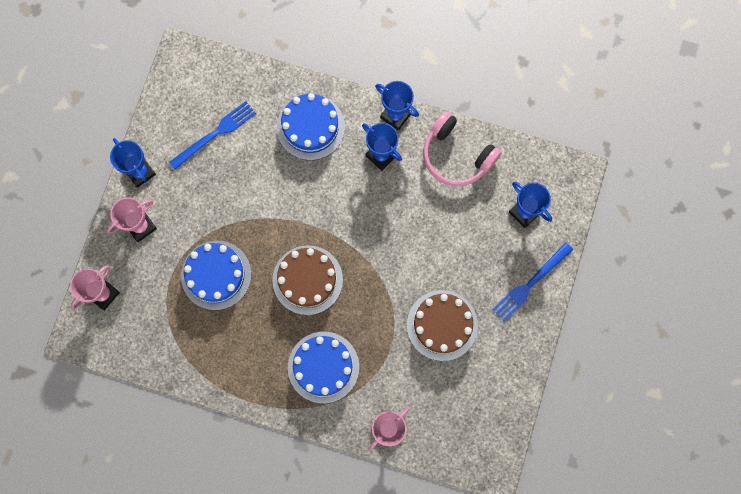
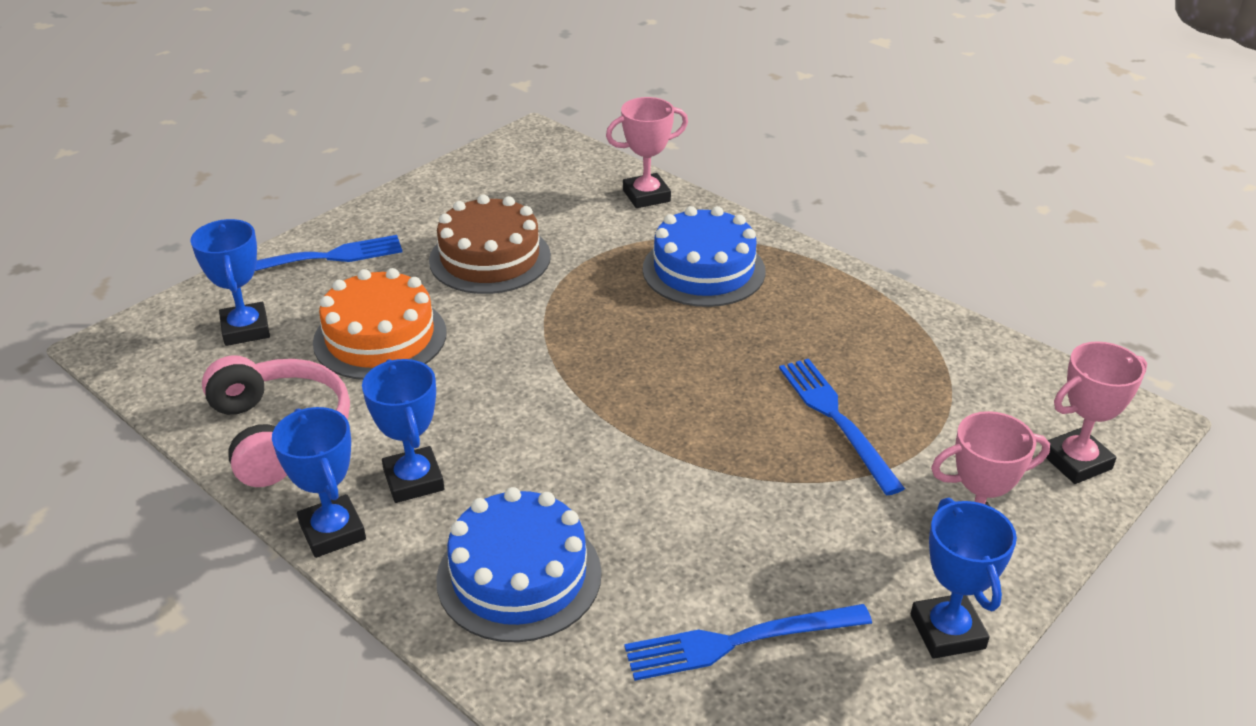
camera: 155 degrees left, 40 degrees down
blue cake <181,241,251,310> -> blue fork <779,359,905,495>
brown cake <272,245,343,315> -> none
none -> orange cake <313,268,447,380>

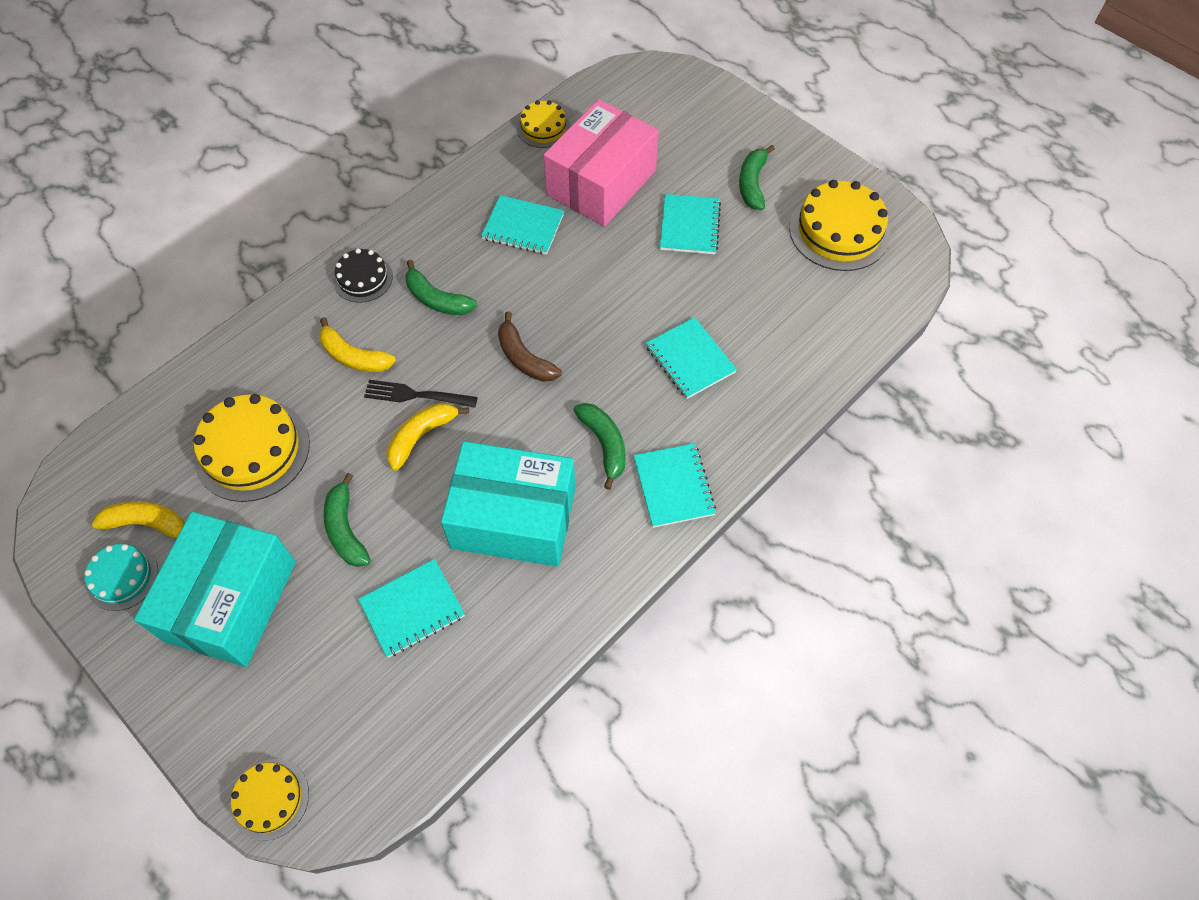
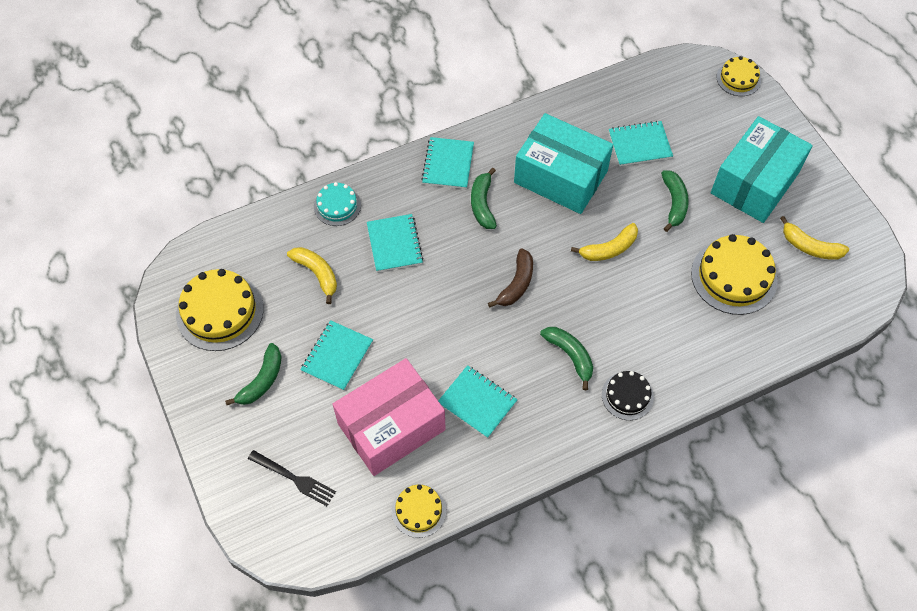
camera: 160 degrees left, 0 degrees up
turquoise cake <84,544,158,611> -> turquoise cake <314,182,361,226>, moved
yellow banana <319,317,396,372> -> yellow banana <287,247,337,304>, moved
black fork <364,380,478,408> -> black fork <248,450,336,506>, moved
brown banana <498,311,562,382> -> brown banana <488,248,533,308>, 45 degrees clockwise

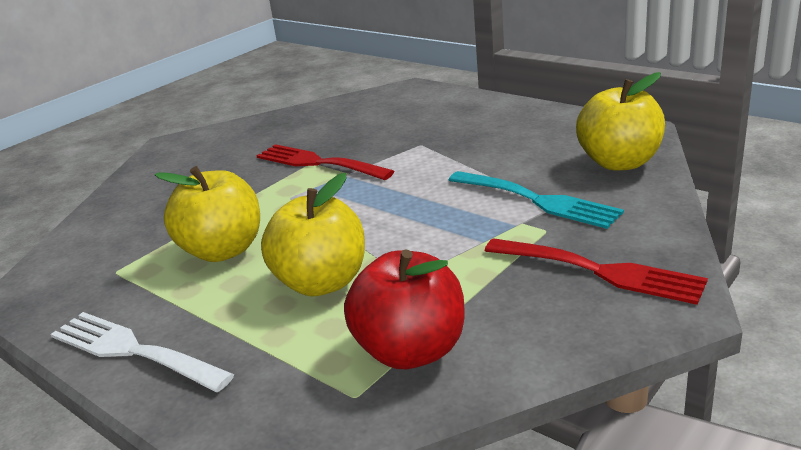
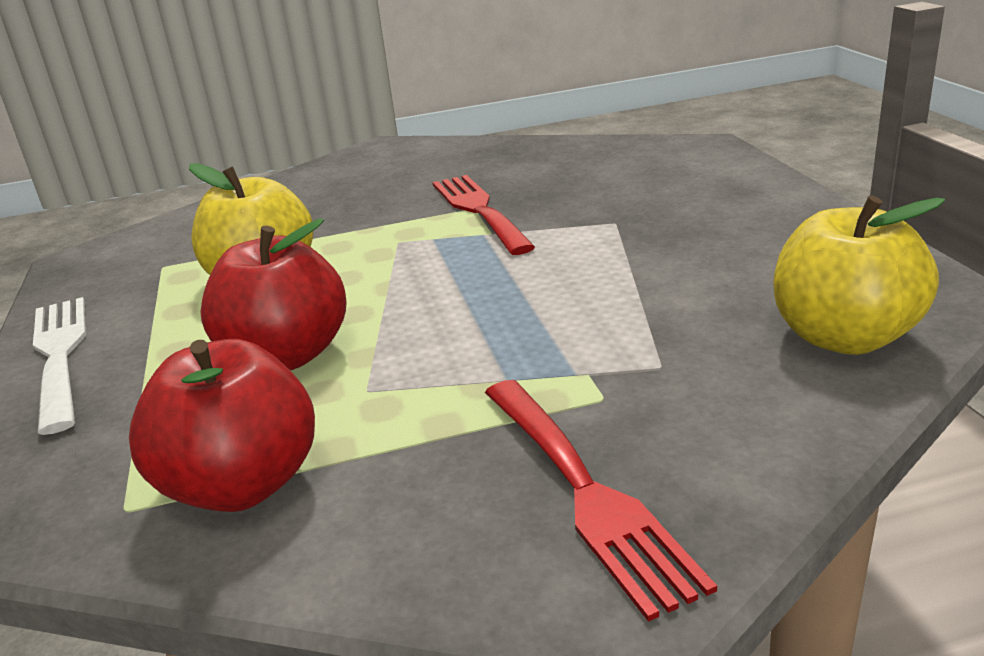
camera: 35 degrees right, 0 degrees up
yellow apple <261,173,365,296> -> red apple <200,219,347,370>
turquoise fork <449,171,624,229> -> none

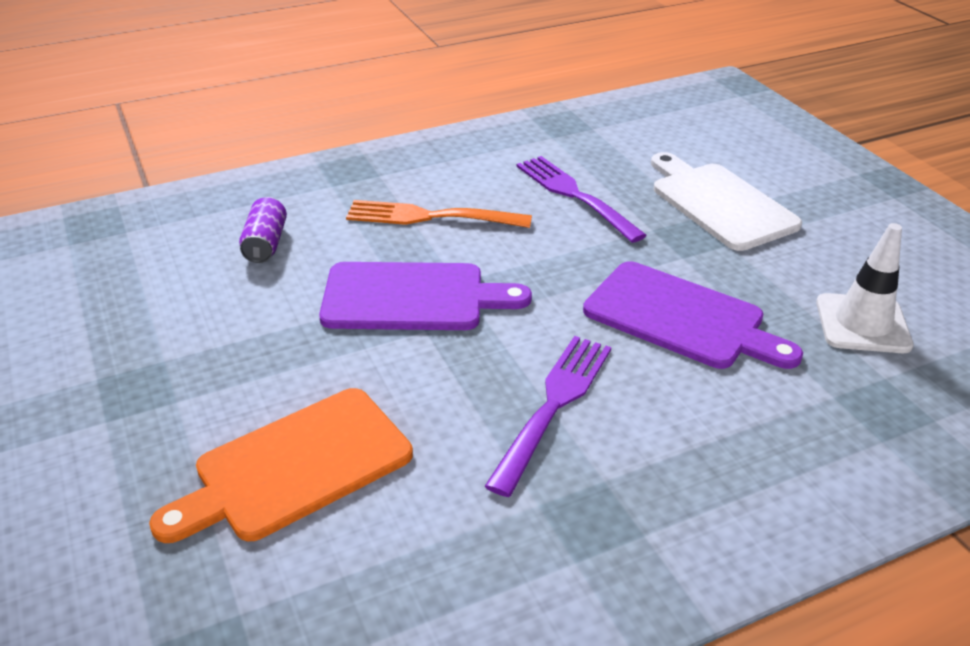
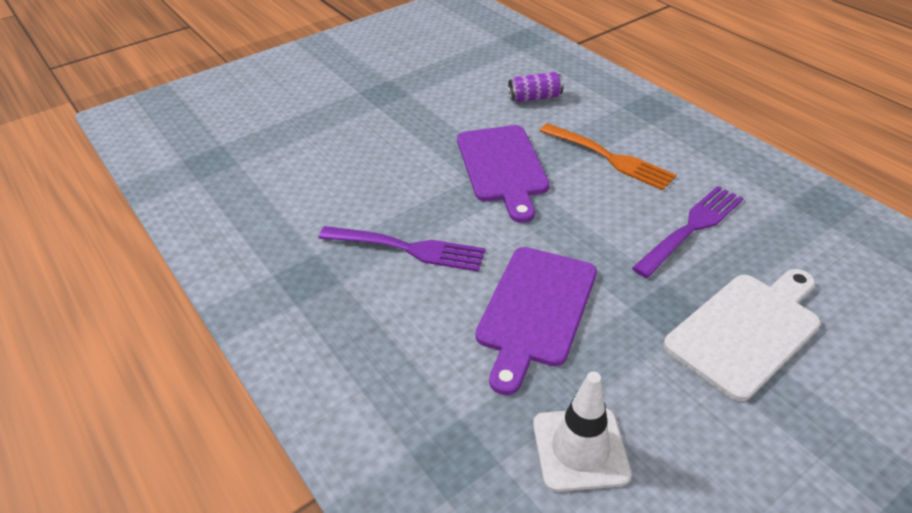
camera: 80 degrees right, 5 degrees up
orange cutting board <149,388,413,543> -> none
orange fork <346,200,532,228> -> orange fork <540,123,677,190>, 135 degrees clockwise

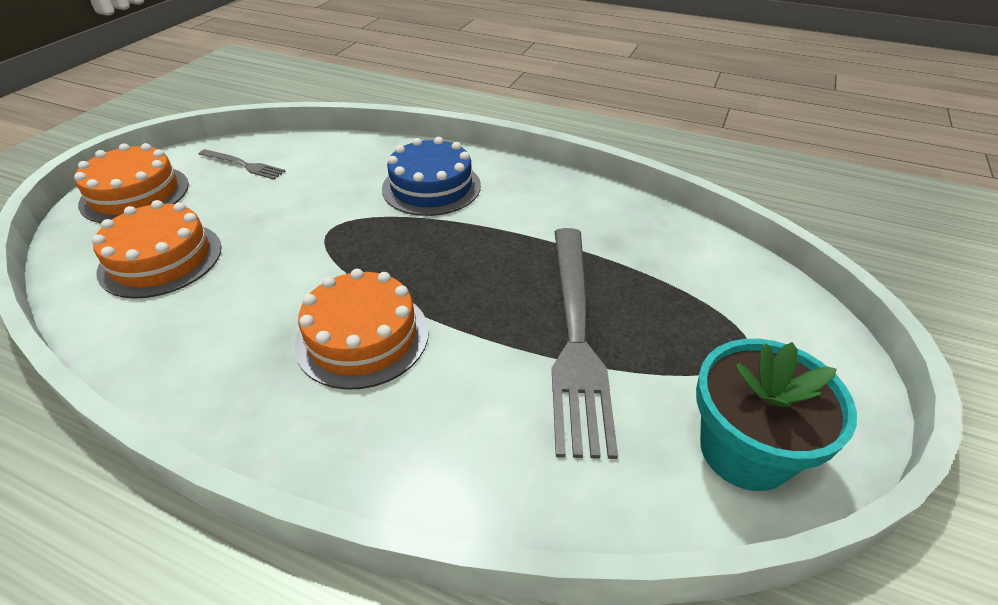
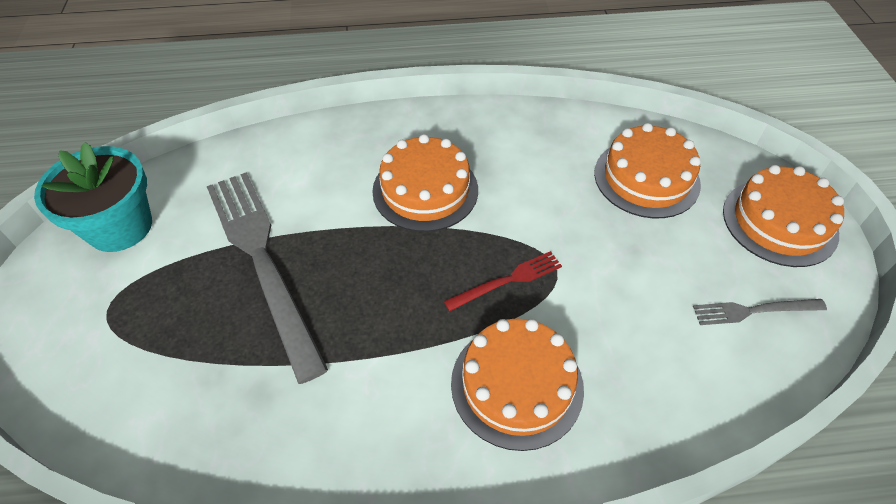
camera: 150 degrees right, 10 degrees up
blue cake <382,137,481,216> -> orange cake <451,318,584,451>
none -> red fork <444,251,562,311>

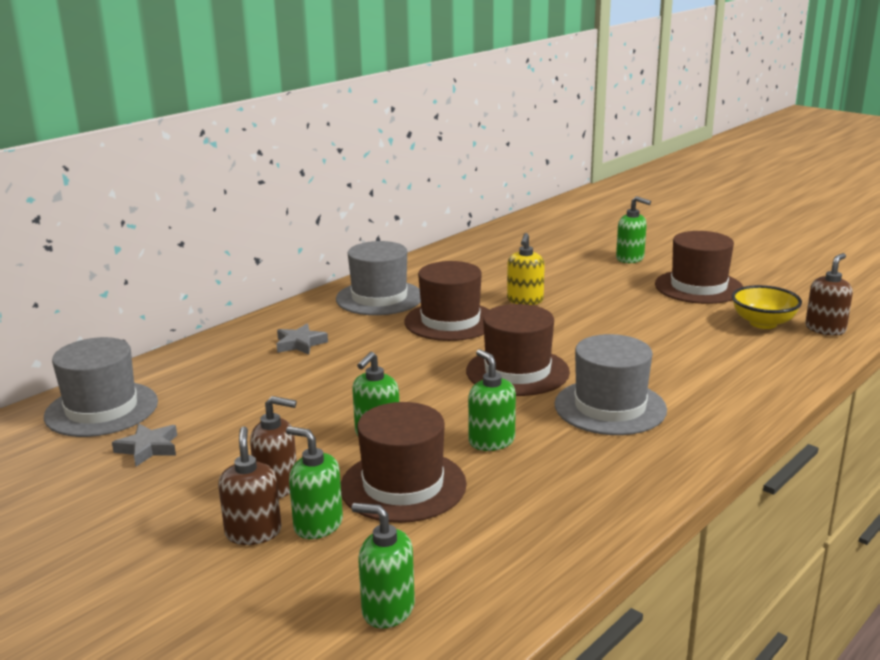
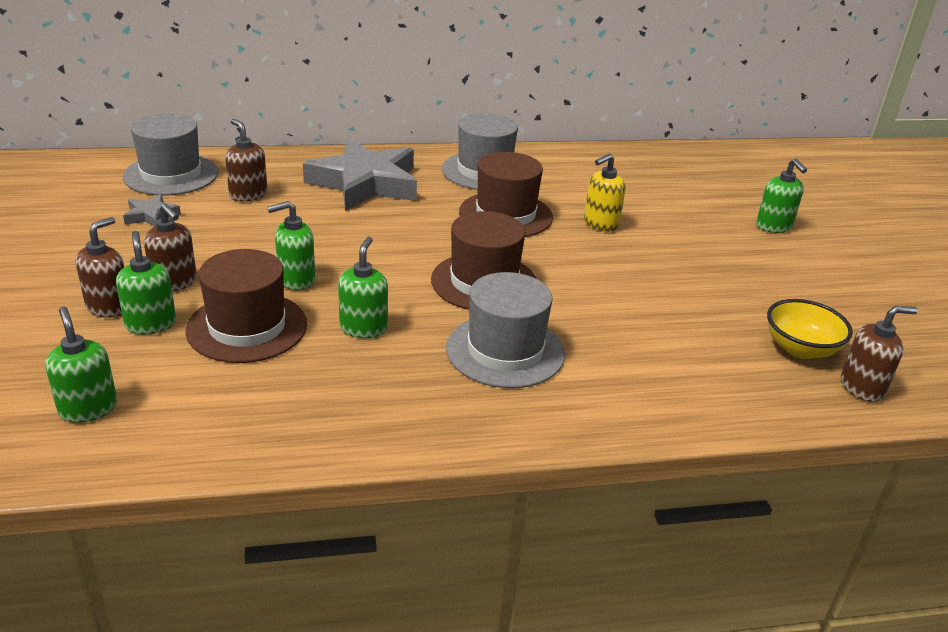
camera: 35 degrees right, 10 degrees up
grey star <277,324,328,355> -> grey star <303,139,417,211>, x2.34
brown hat <655,231,743,304> -> none
none -> brown soap dispenser <225,119,268,202>

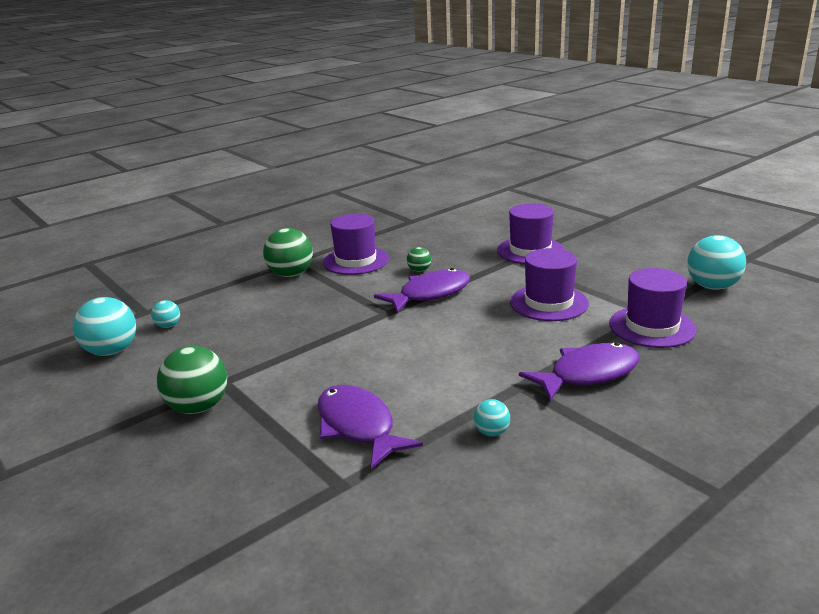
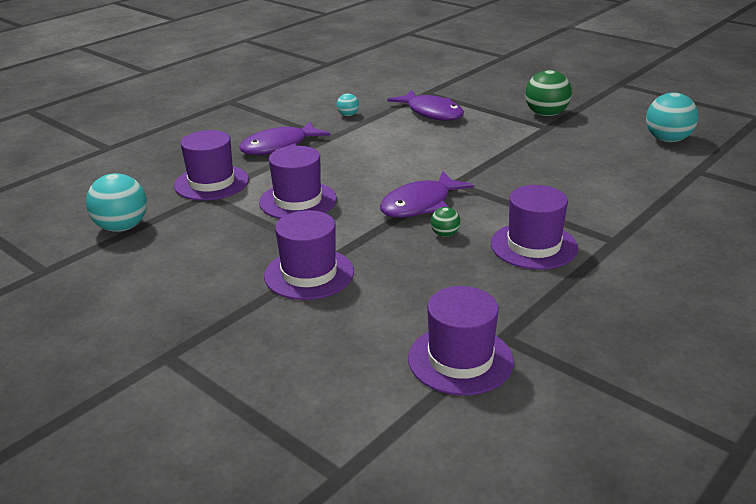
camera: 170 degrees right, 5 degrees up
turquoise ball <151,300,180,328> -> none
green ball <263,228,313,277> -> none
none -> purple hat <408,286,514,396>

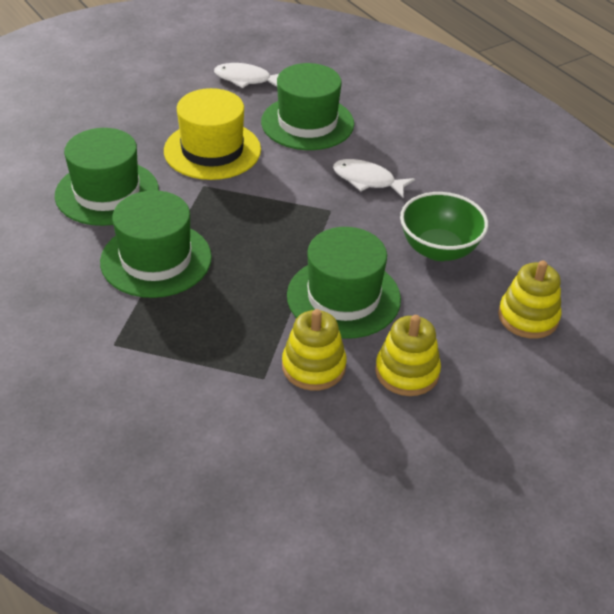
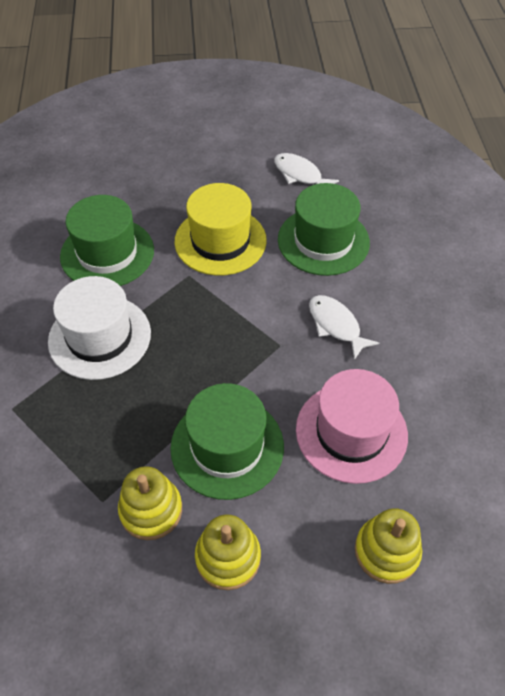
camera: 30 degrees right, 10 degrees up
green hat <100,190,212,298> -> white hat <48,276,151,380>
green bowl <400,192,488,261> -> pink hat <296,369,408,484>

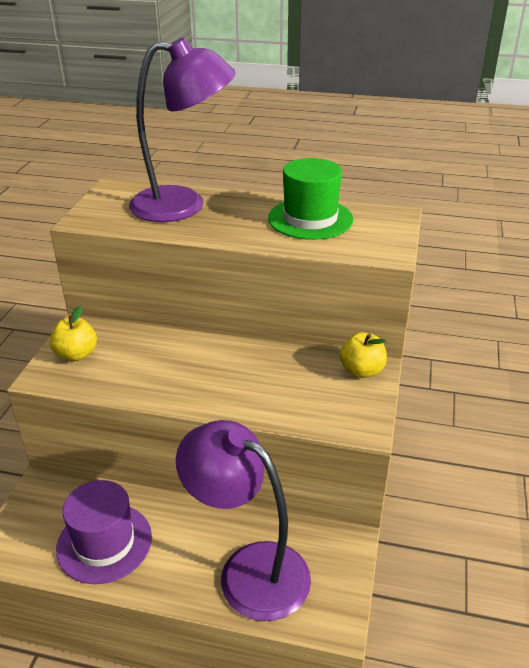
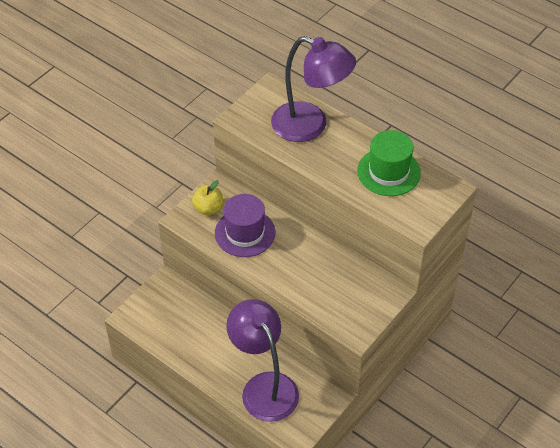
camera: 25 degrees right, 15 degrees up
purple hat <56,480,152,584> -> purple hat <215,194,275,257>, moved
yellow apple <340,332,387,378> -> none

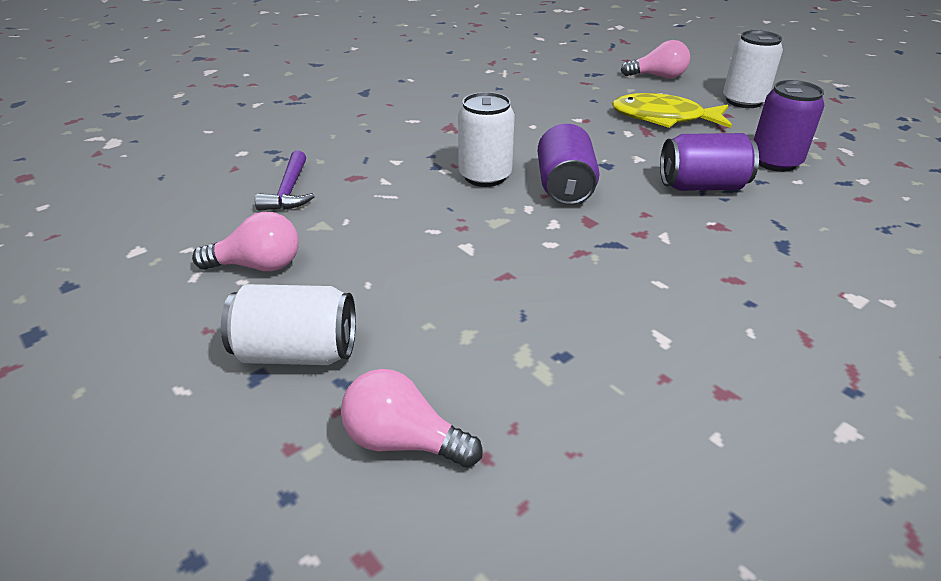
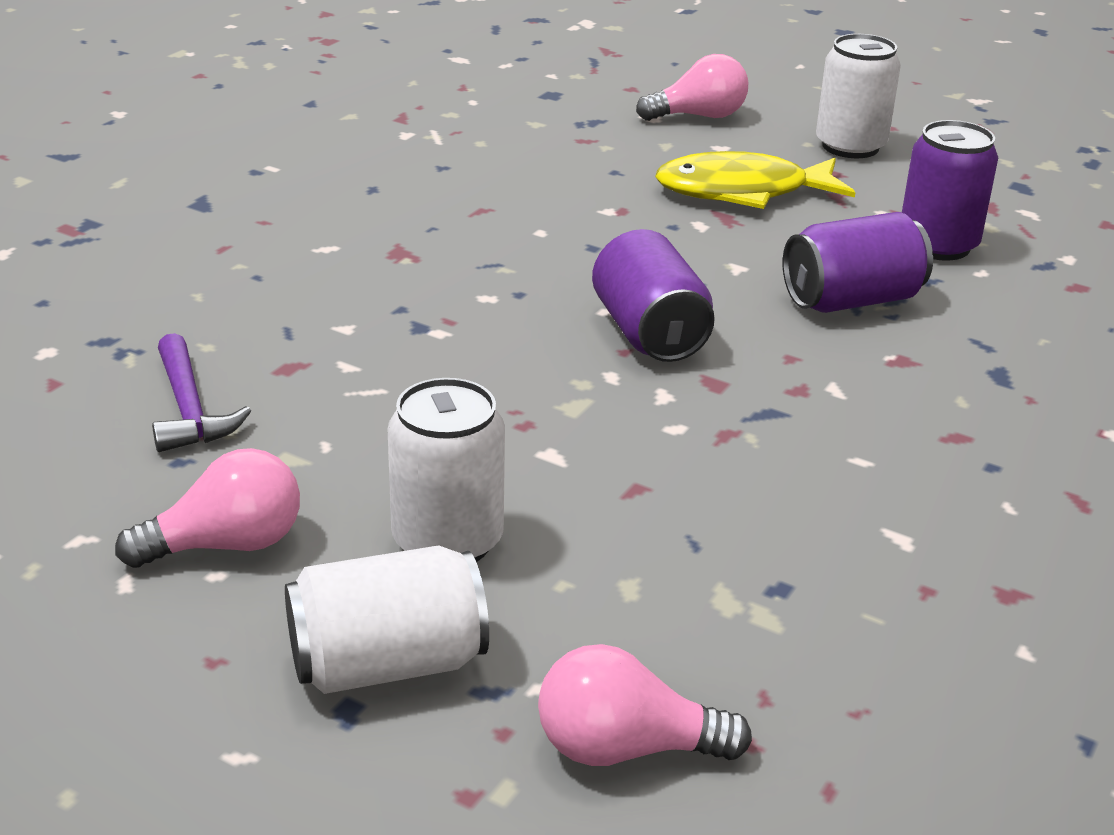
camera: 20 degrees left, 5 degrees down
white can <458,92,515,187> -> white can <388,378,505,562>, moved

